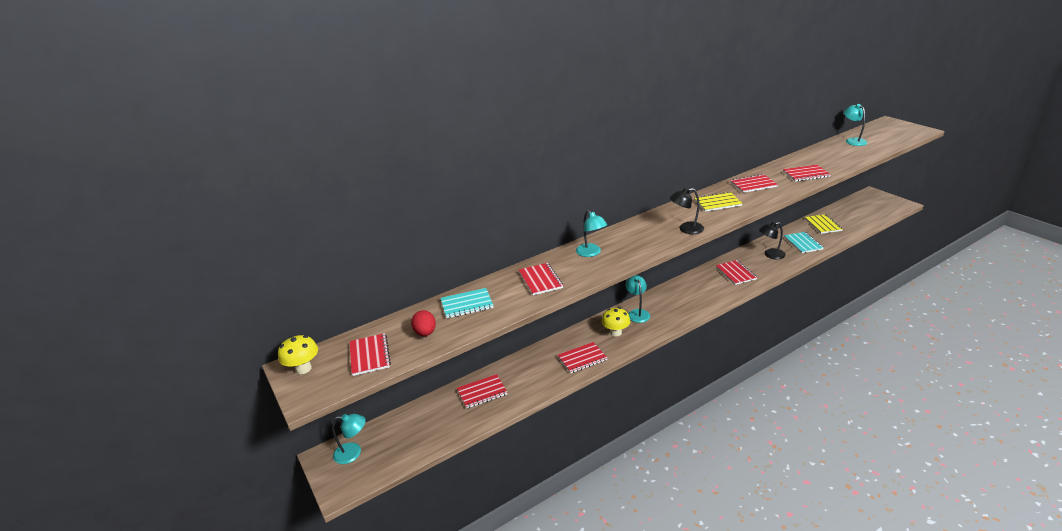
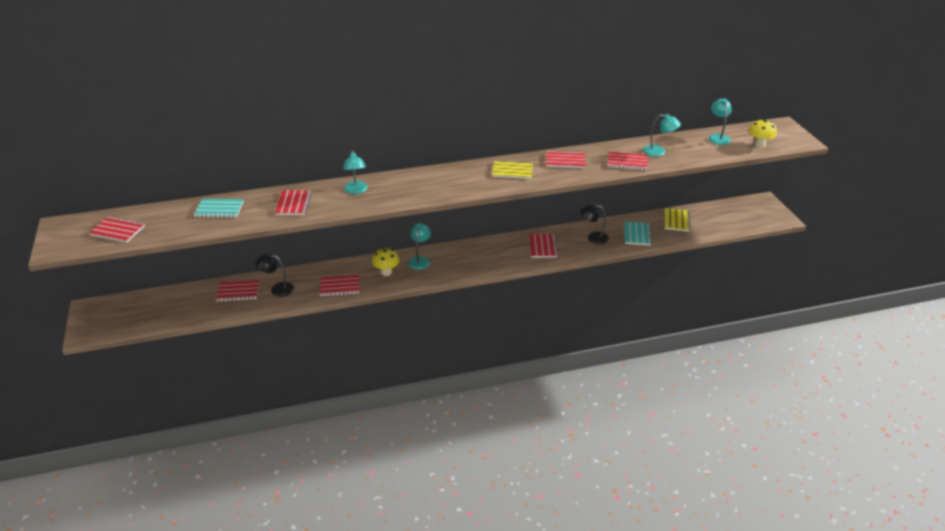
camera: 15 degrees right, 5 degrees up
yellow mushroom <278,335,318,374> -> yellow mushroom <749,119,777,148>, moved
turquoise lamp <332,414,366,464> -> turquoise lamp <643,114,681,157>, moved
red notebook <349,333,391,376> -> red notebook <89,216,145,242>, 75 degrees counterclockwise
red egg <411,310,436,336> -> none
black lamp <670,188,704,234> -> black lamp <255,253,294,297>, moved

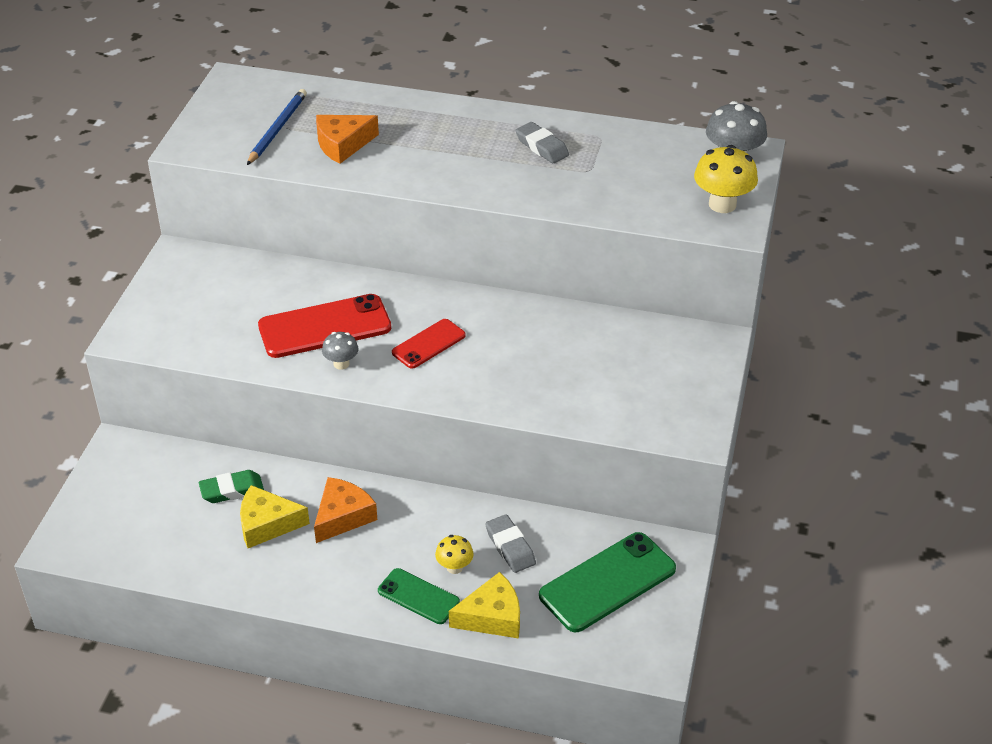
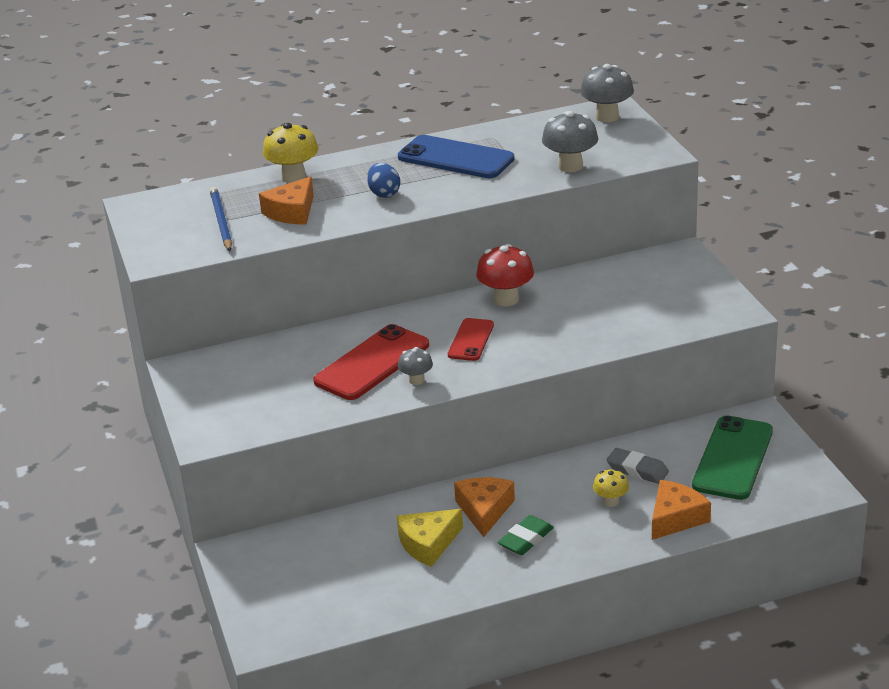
camera: 30 degrees left, 10 degrees down
green eraser <199,470,264,503> -> green eraser <498,515,554,555>, moved
green phone <378,568,460,624> -> none
yellow cheese <449,572,520,638> -> orange cheese <652,480,711,540>
grey eraser <515,122,569,163> -> blue phone <398,135,514,178>
yellow mushroom <694,145,758,213> -> yellow mushroom <263,123,319,183>, moved
none -> blue egg <367,163,400,198>
none -> red mushroom <476,244,534,306>
none -> grey mushroom <542,111,598,172>

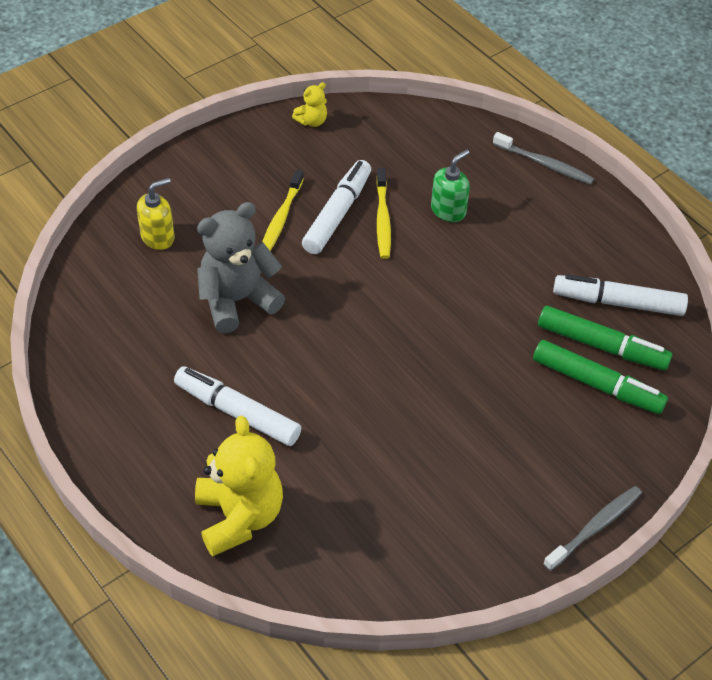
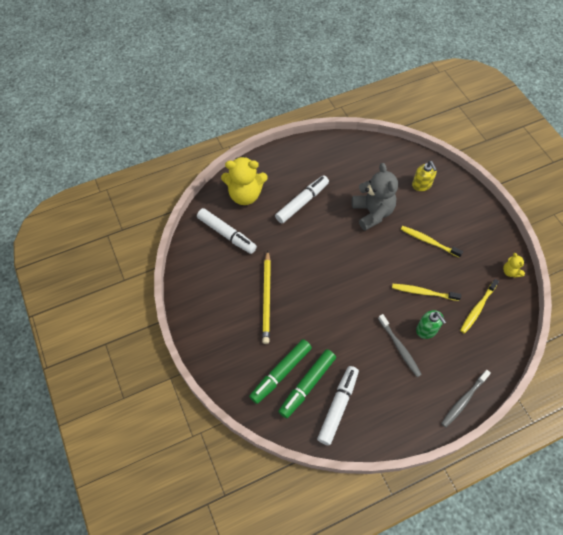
camera: 105 degrees right, 10 degrees up
white marker <302,160,371,254> -> white marker <197,208,257,254>, moved
grey toothbrush <543,486,642,571> -> grey toothbrush <378,314,422,377>, moved
none -> yellow pencil <262,250,271,344>
none -> yellow toothbrush <460,279,499,334>

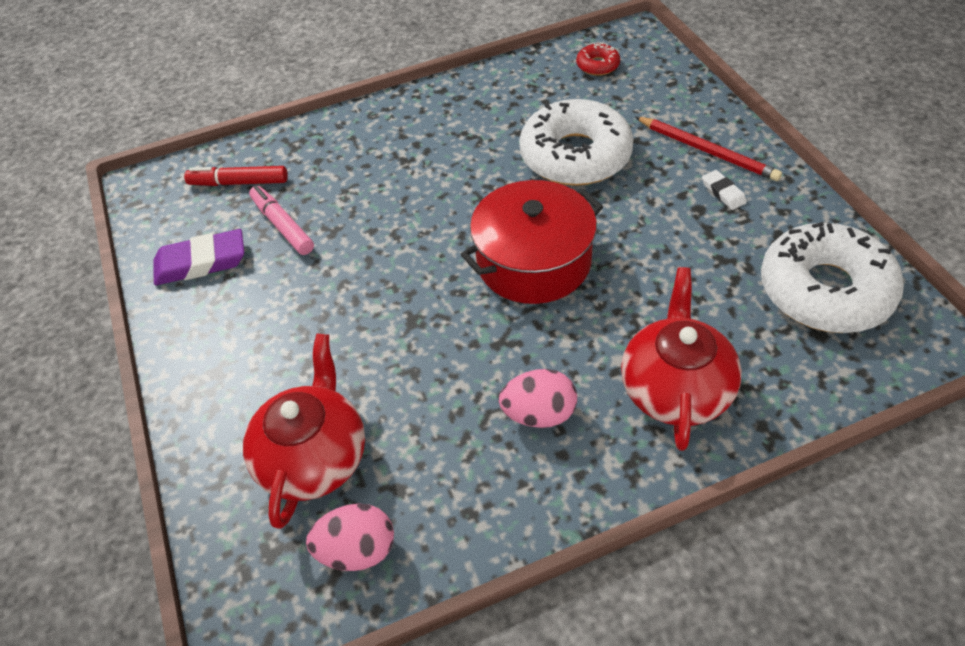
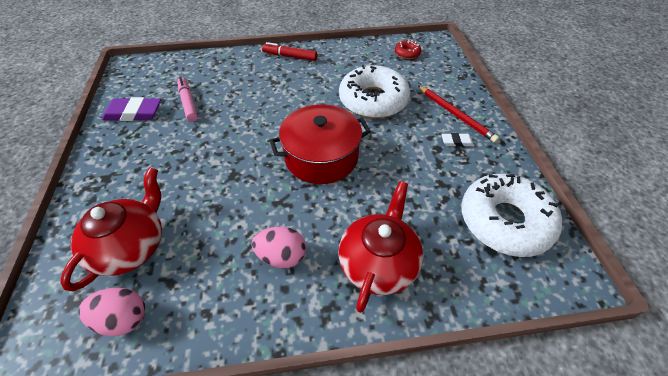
camera: 10 degrees right, 0 degrees up
red marker <184,166,288,186> -> red marker <262,42,317,61>, moved
white eraser <702,170,747,210> -> white eraser <442,133,474,147>, 75 degrees counterclockwise

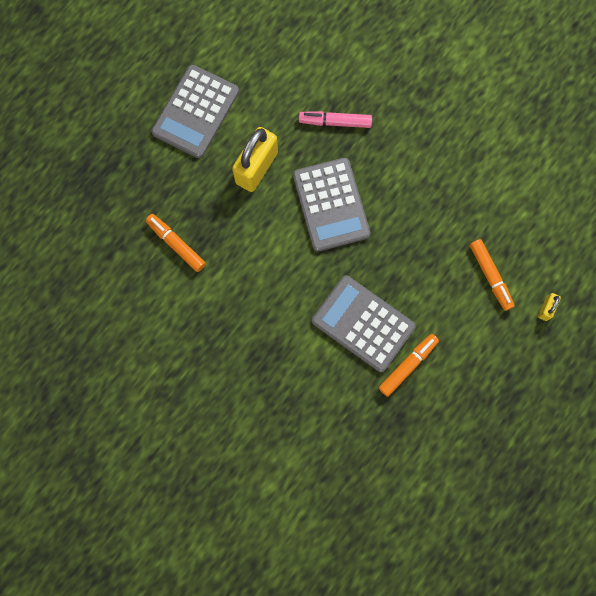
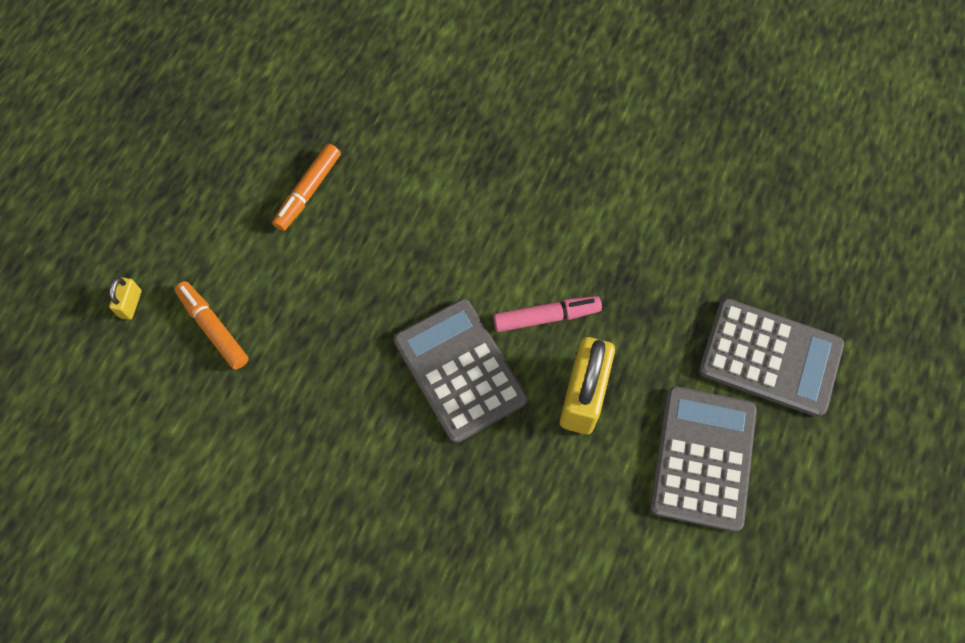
camera: 165 degrees right, 10 degrees down
orange marker <146,214,206,272> -> none
pink marker <299,111,372,128> -> pink marker <493,296,602,332>, moved
grey calculator <312,275,416,372> -> grey calculator <699,299,844,417>, moved

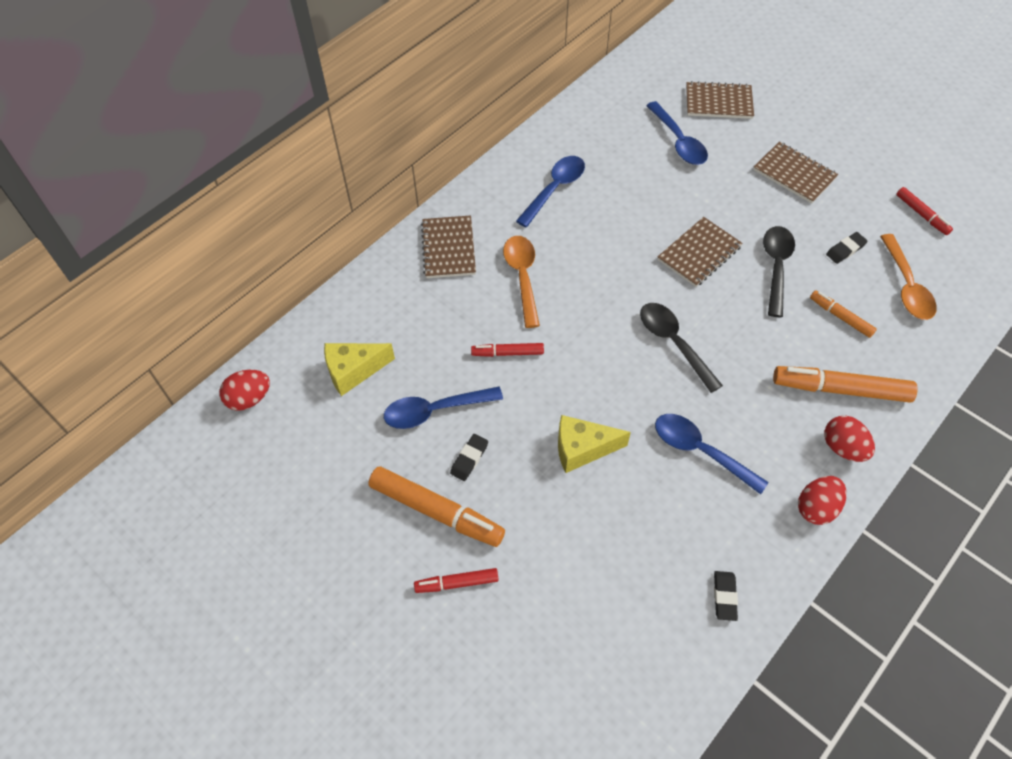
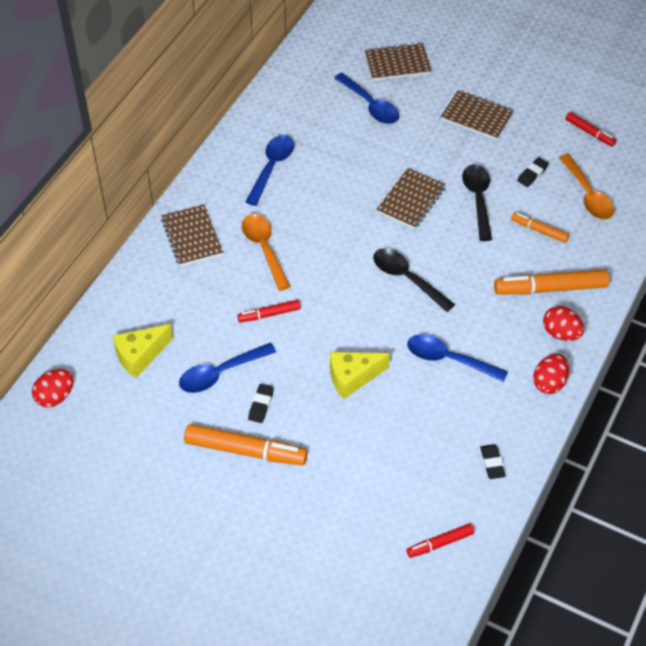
camera: 15 degrees left, 5 degrees down
red marker <414,568,499,593> -> red marker <407,524,474,558>, moved

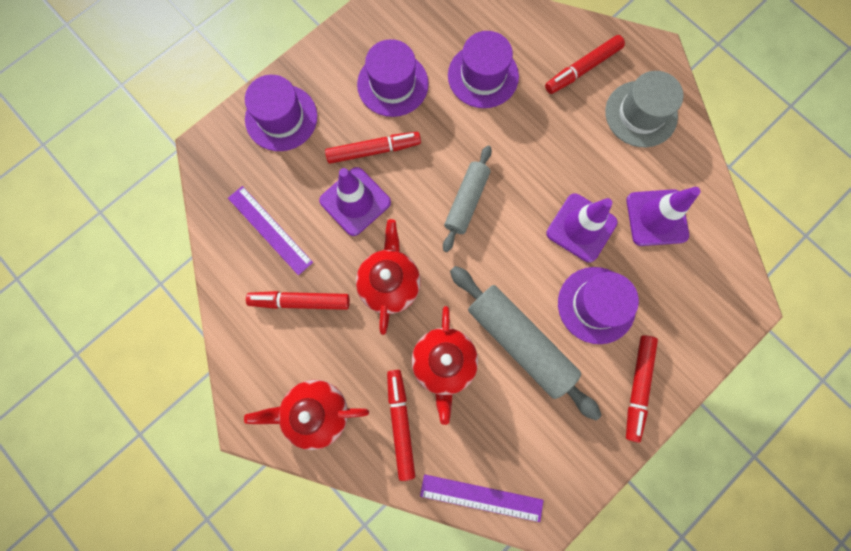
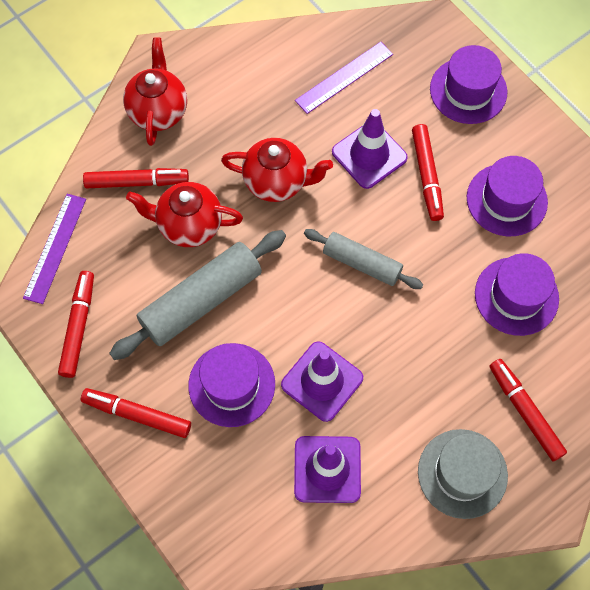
camera: 95 degrees right, 10 degrees down
red marker <246,291,350,310> -> red marker <58,271,94,378>, moved

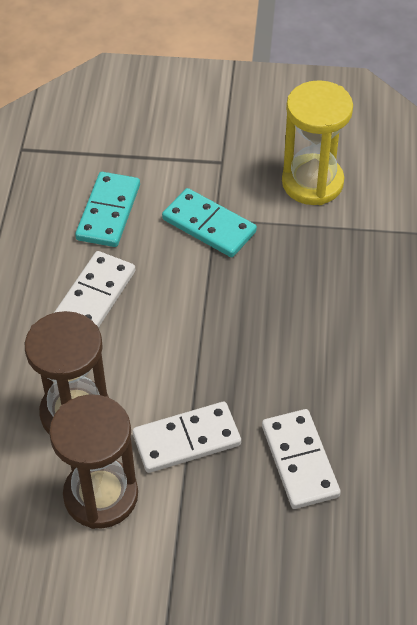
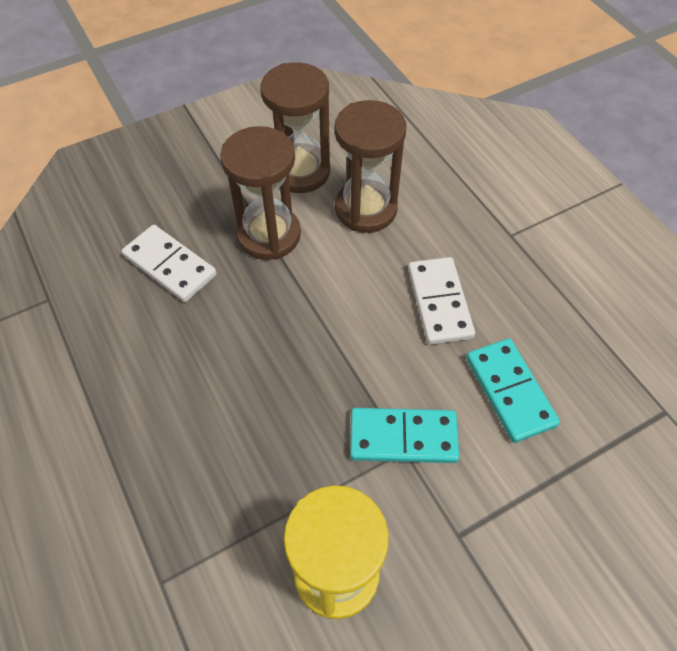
camera: 145 degrees right, 5 degrees up
white domino <133,402,241,473> -> brown hourglass <220,126,301,260>

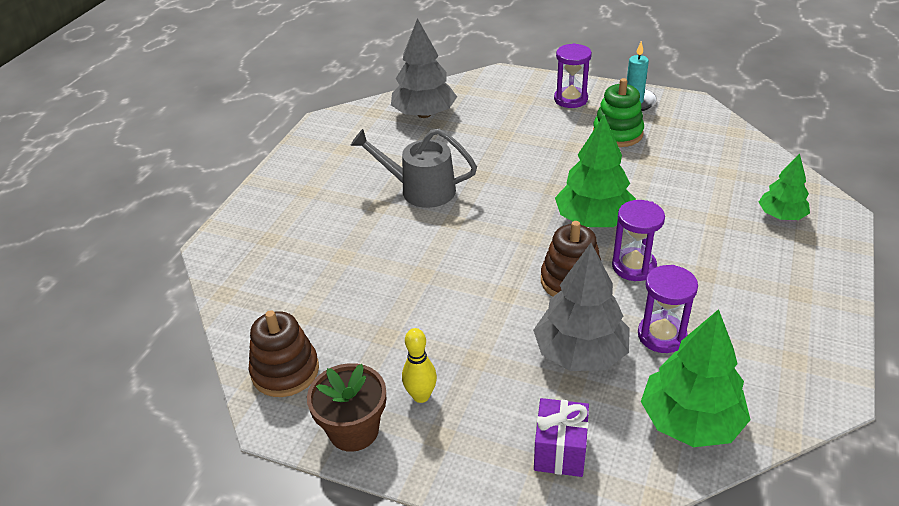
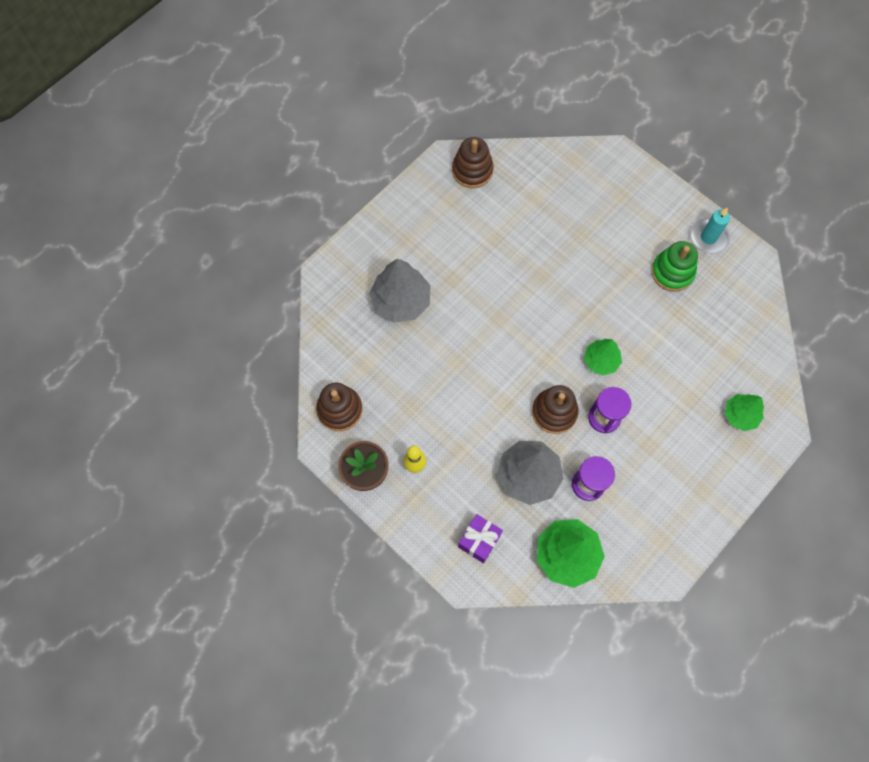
camera: 20 degrees right, 30 degrees up
grey watering can <350,129,477,208> -> none
grey tree <391,18,457,118> -> grey tree <370,259,431,322>, moved
purple hourglass <554,43,592,108> -> none
green tree <555,115,636,227> -> green tree <584,339,622,375>, x0.61
none -> brown stacking toy <452,137,494,188>

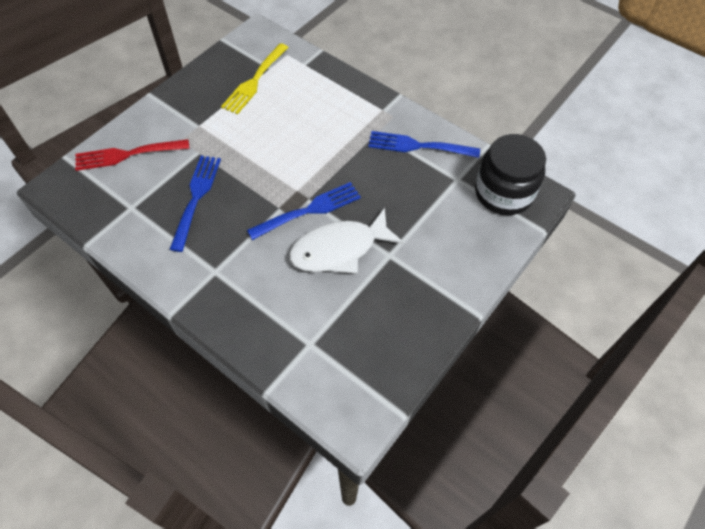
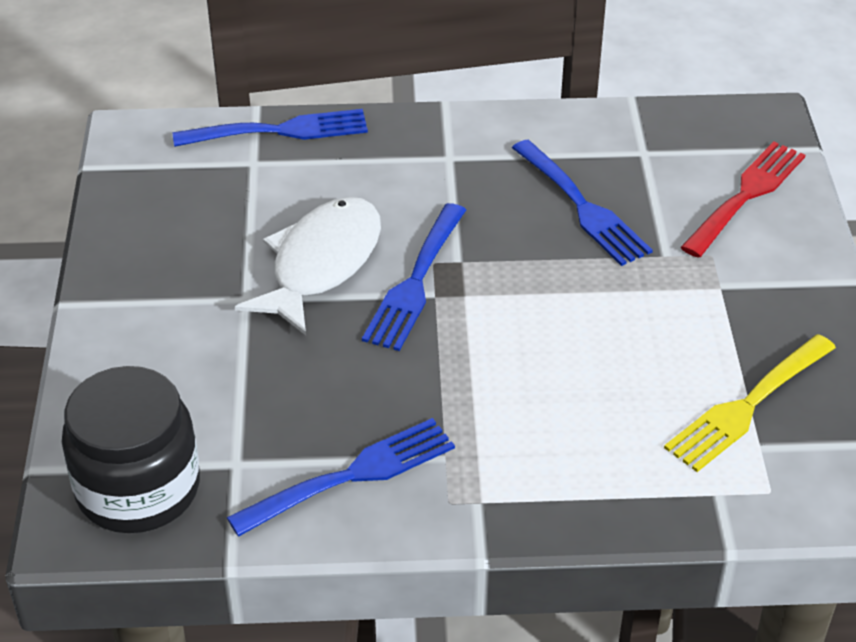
camera: 140 degrees right, 15 degrees down
yellow fork <221,43,289,115> -> yellow fork <664,334,836,472>, 120 degrees counterclockwise
none -> blue fork <173,109,368,147>

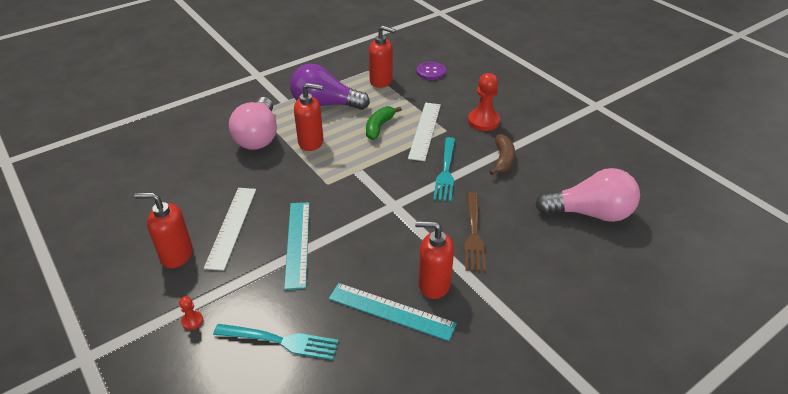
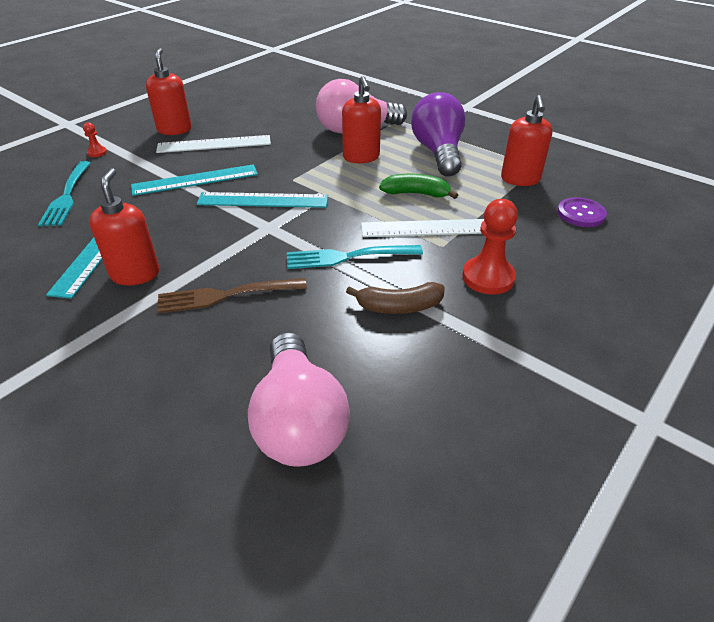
camera: 75 degrees right, 0 degrees up
none -> turquoise ruler <197,192,328,208>

